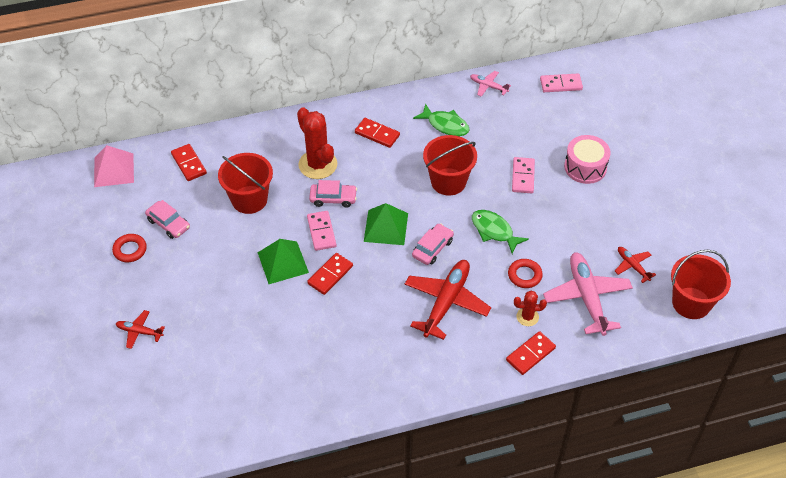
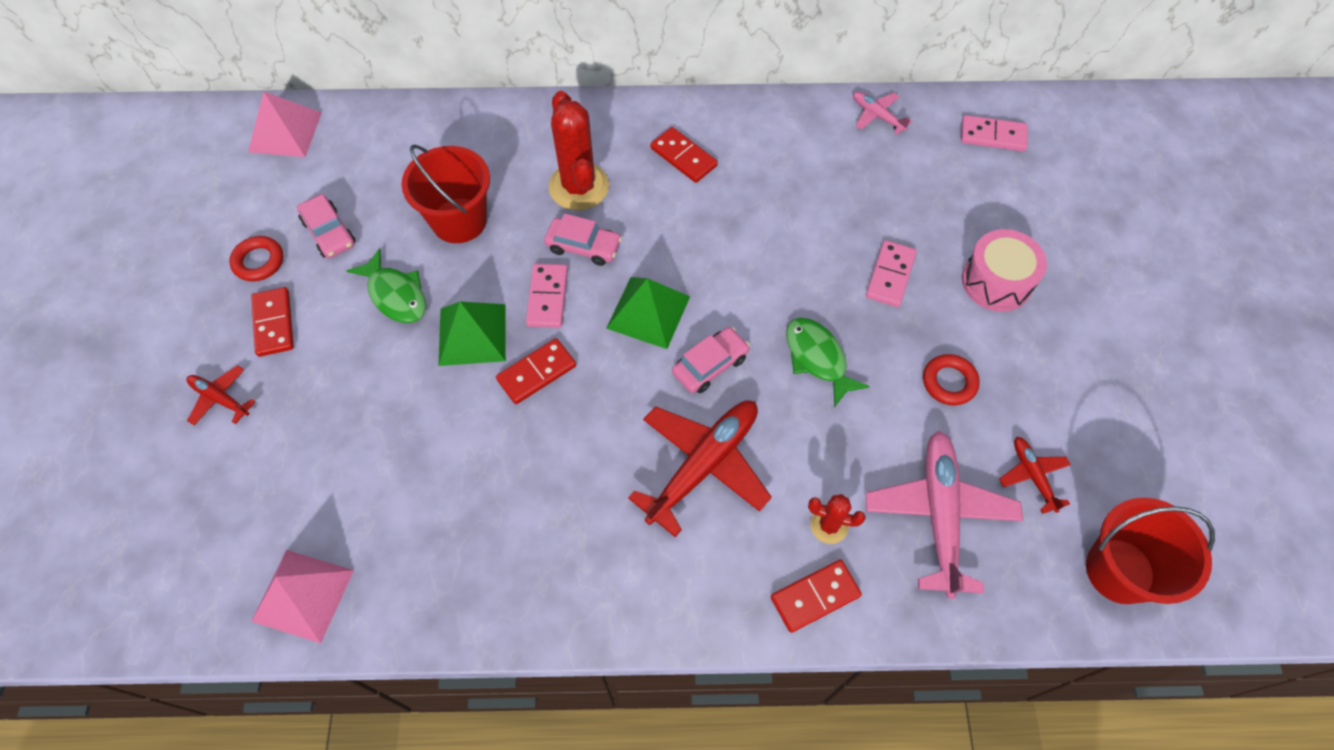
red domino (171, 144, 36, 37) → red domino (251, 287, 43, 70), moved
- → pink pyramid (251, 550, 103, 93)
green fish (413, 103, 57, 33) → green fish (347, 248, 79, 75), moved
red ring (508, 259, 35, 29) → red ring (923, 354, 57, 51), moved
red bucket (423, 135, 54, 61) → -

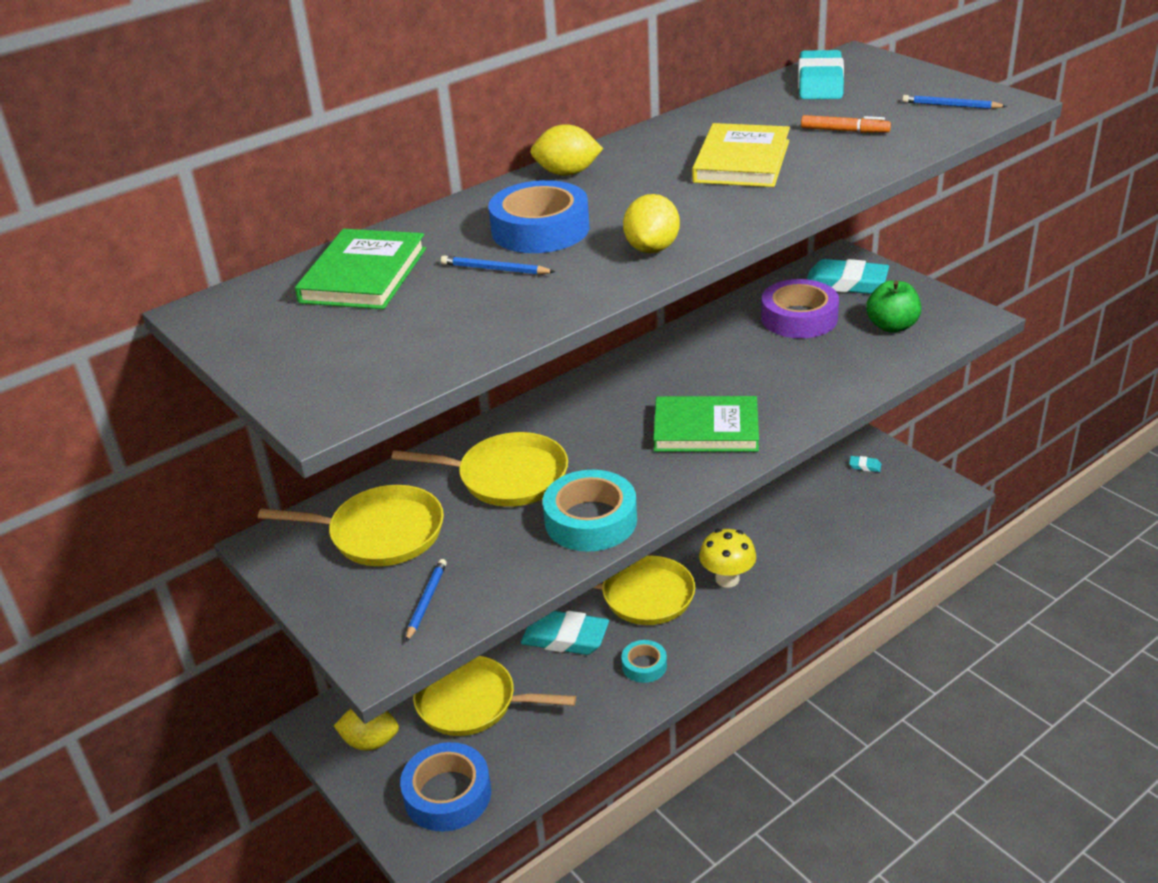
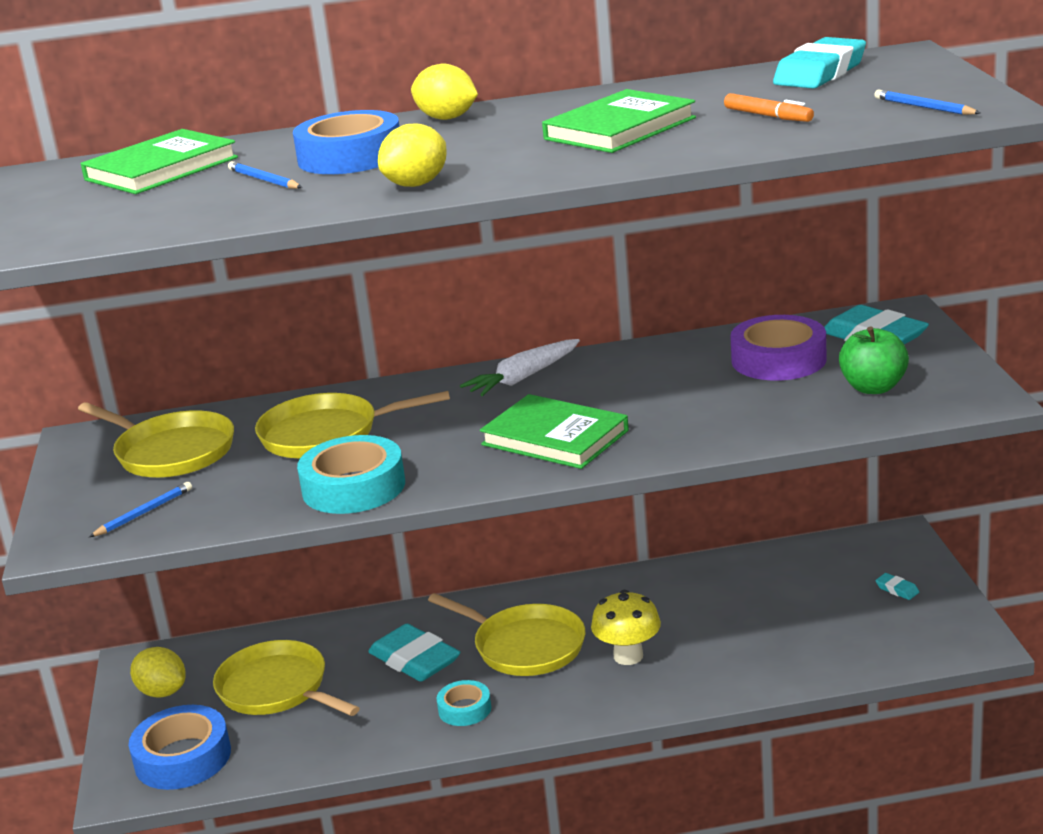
yellow pan (391, 432, 177, 75) → yellow pan (255, 391, 195, 68), 135 degrees clockwise
- → white carrot (460, 339, 120, 57)
yellow book (692, 123, 98, 64) → green book (542, 89, 154, 64)

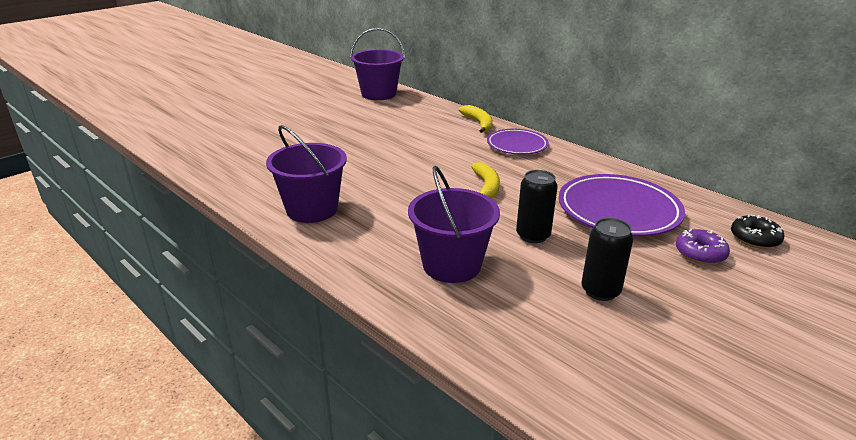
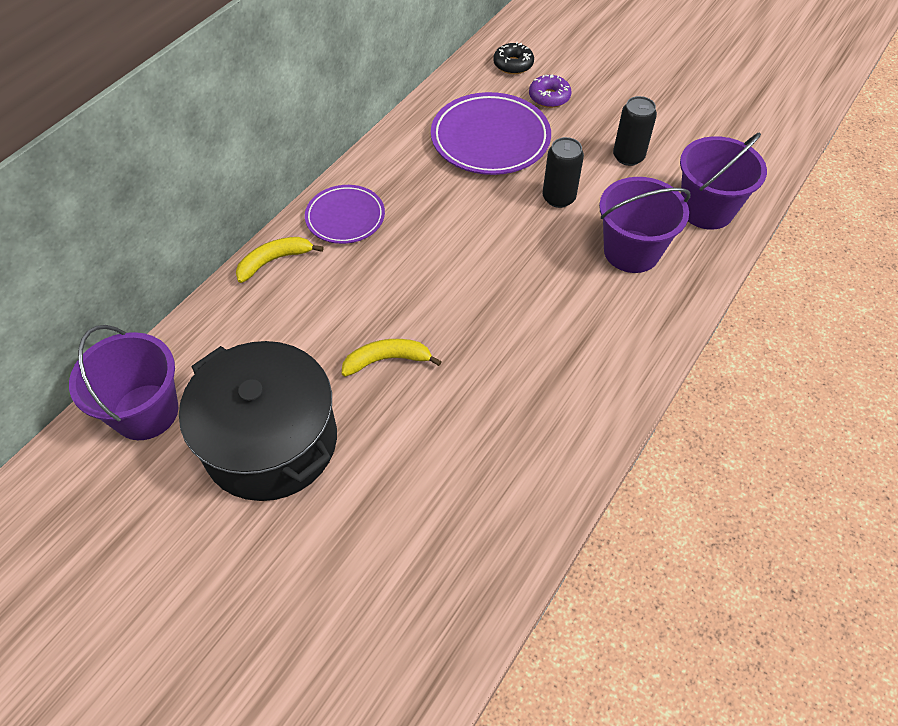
- → black pot (179, 341, 158, 160)
yellow banana (471, 162, 29, 36) → yellow banana (342, 339, 100, 38), moved
purple bucket (266, 125, 81, 98) → purple bucket (680, 132, 87, 98), moved

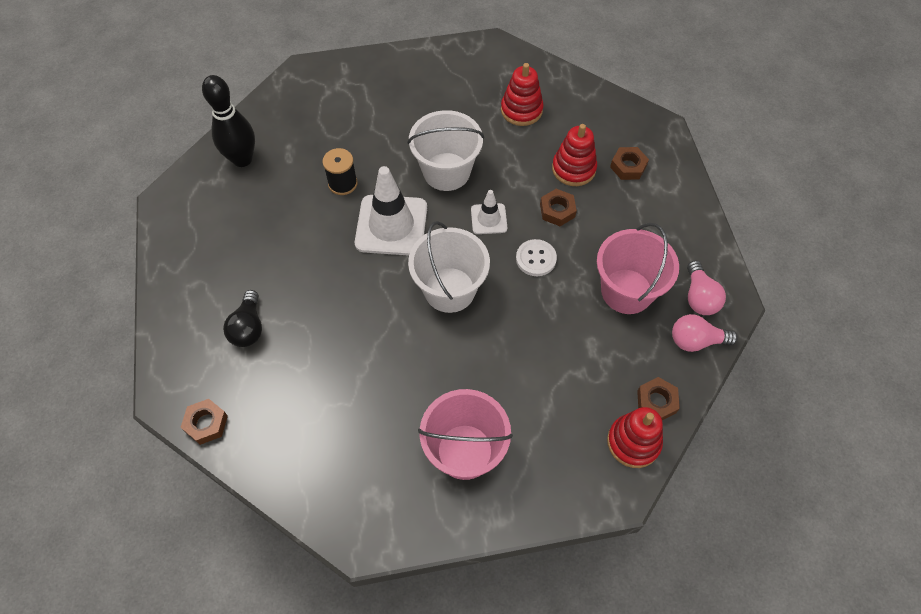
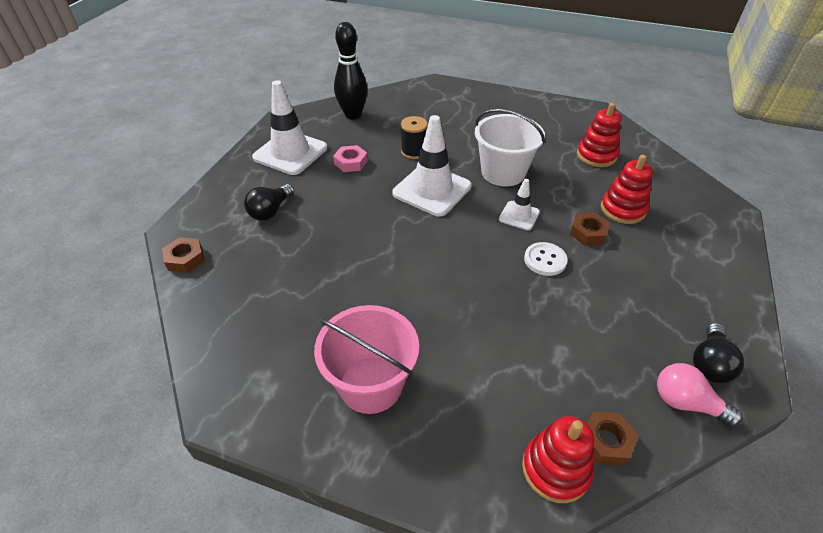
- → white traffic cone (252, 80, 75, 95)
- → pink nut (333, 145, 35, 27)
pink light bulb (687, 260, 39, 55) → black light bulb (693, 323, 51, 60)
white bucket (408, 221, 82, 92) → -
pink bucket (597, 223, 82, 91) → -
brown nut (610, 147, 39, 33) → -

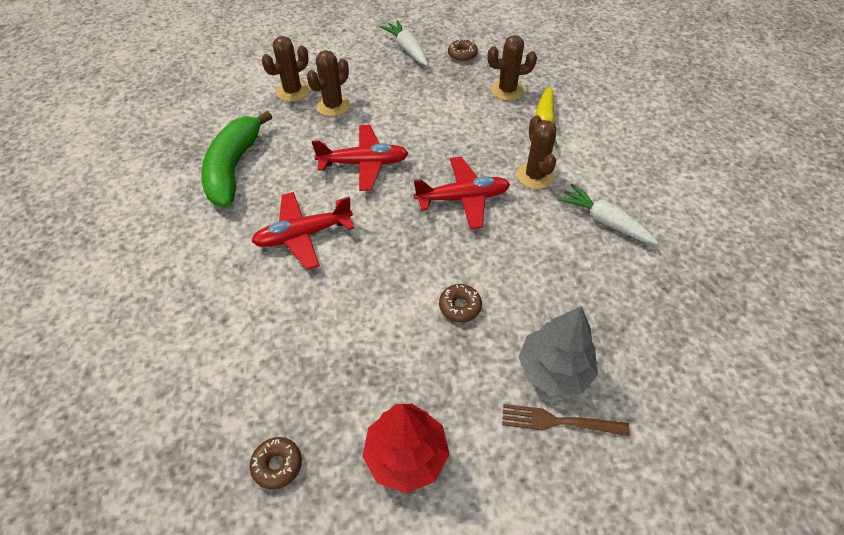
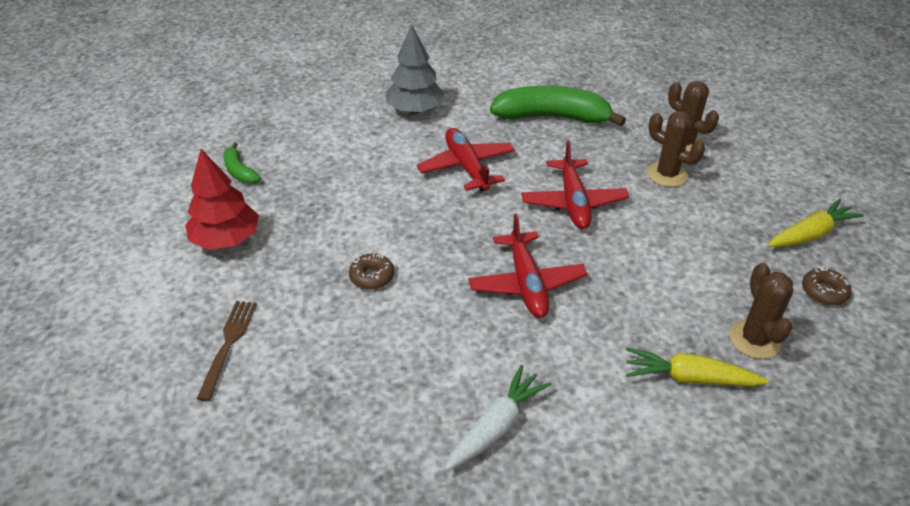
brown donut (250, 437, 52, 53) → green banana (223, 143, 38, 41)
grey tree (518, 306, 80, 91) → grey tree (386, 24, 59, 90), moved
white carrot (380, 20, 48, 46) → yellow carrot (768, 199, 96, 48)
brown cactus (517, 115, 39, 74) → -

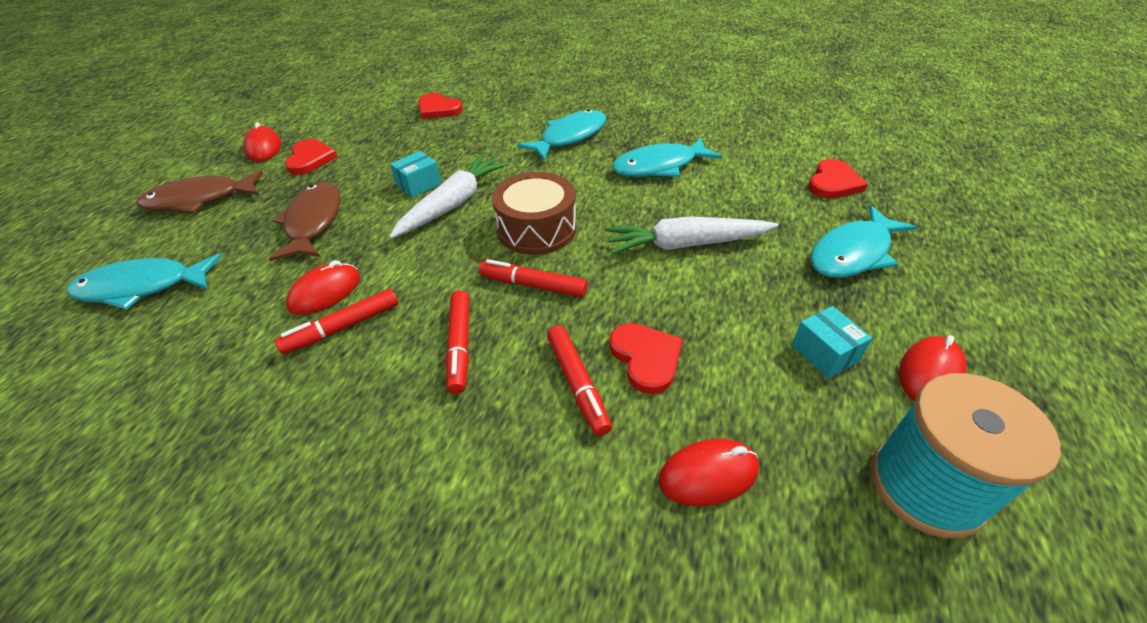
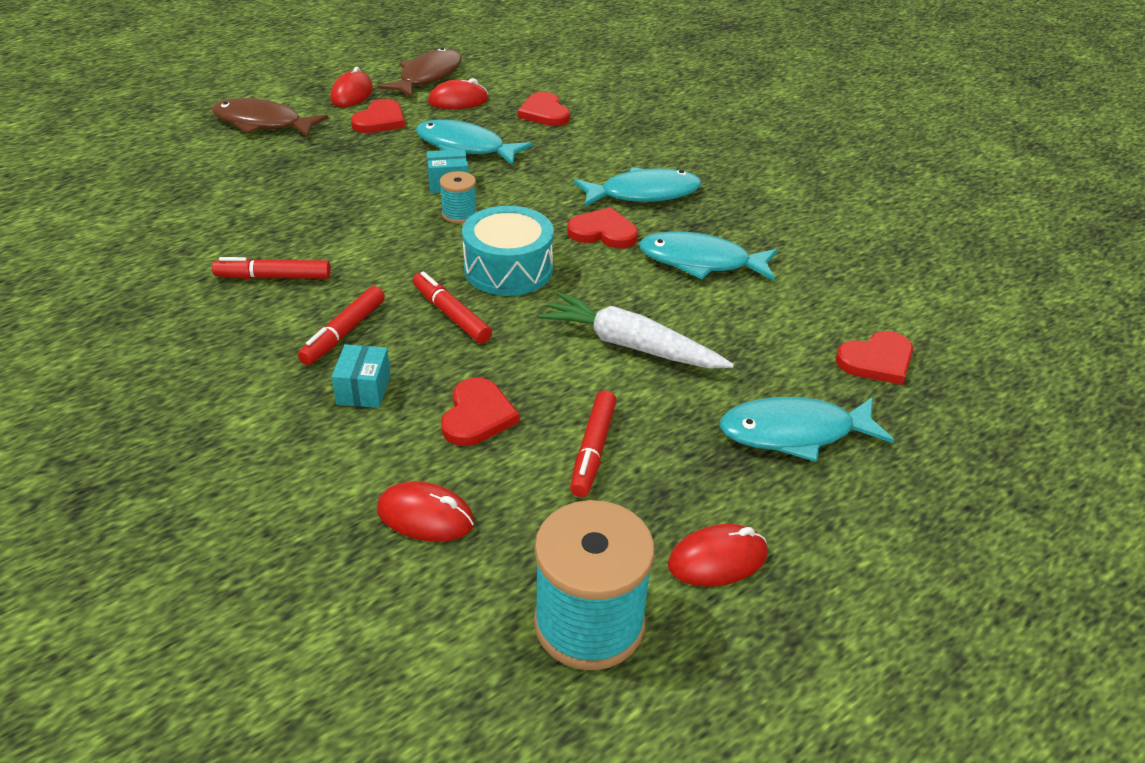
turquoise box (792, 306, 80, 72) → turquoise box (332, 344, 59, 64), moved
brown fish (269, 182, 72, 79) → brown fish (378, 48, 84, 50), moved
turquoise fish (67, 254, 155, 56) → turquoise fish (416, 120, 117, 46), moved
red mouse (286, 260, 74, 55) → red mouse (428, 78, 60, 31), moved
white carrot (389, 154, 119, 85) → turquoise spool (440, 171, 37, 53)
brown drum (492, 172, 84, 83) → turquoise drum (462, 206, 92, 90)
- → red heart (567, 207, 71, 41)
red marker (547, 325, 65, 111) → red marker (570, 390, 47, 107), moved

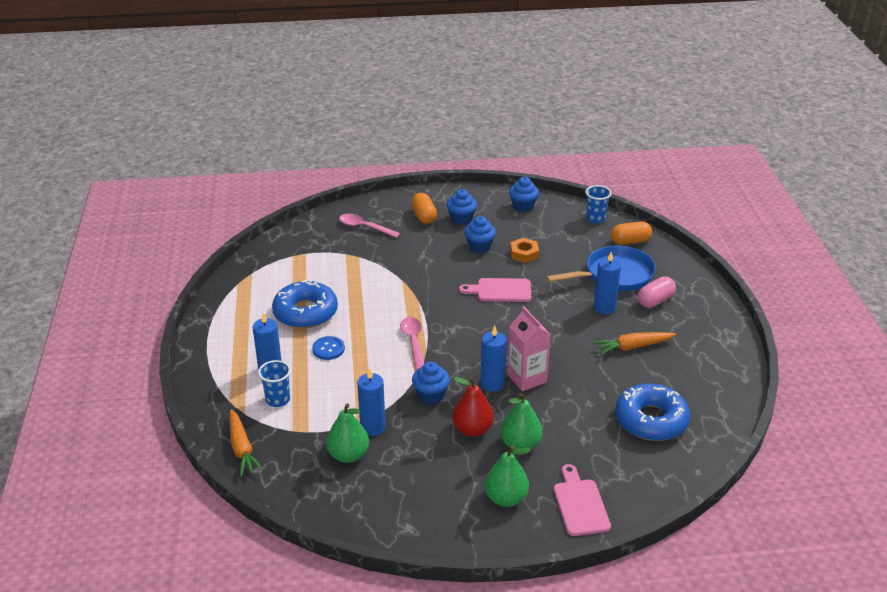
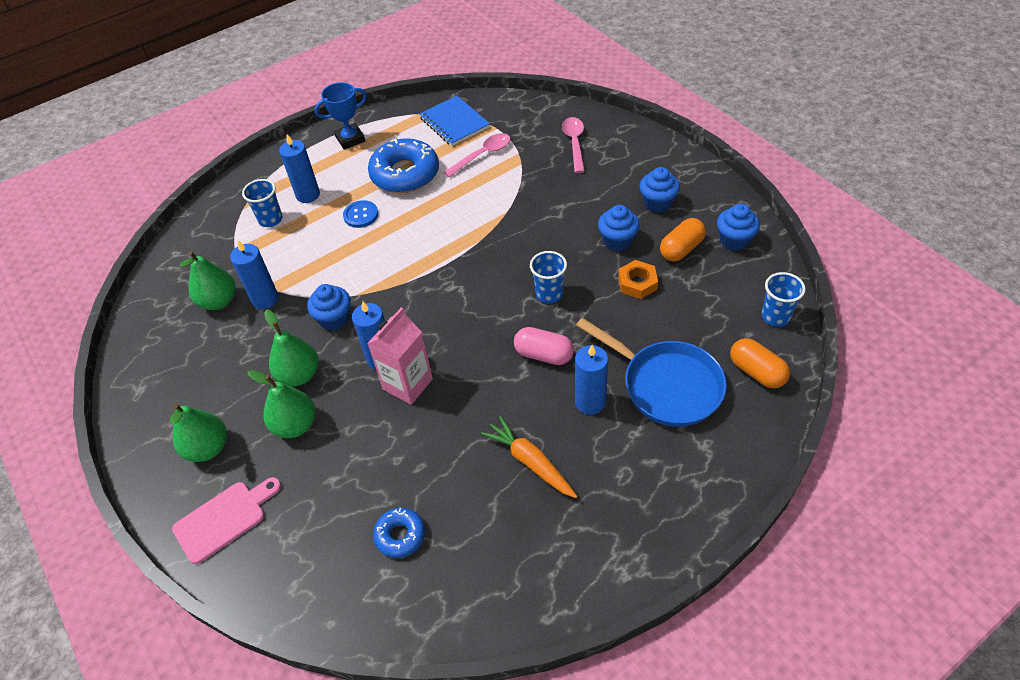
red pear (452, 377, 42, 60) → green pear (264, 309, 55, 77)
- → blue trophy (314, 82, 53, 68)
blue donut (615, 383, 75, 58) → blue donut (373, 508, 52, 50), x0.52
- → blue notebook (419, 96, 71, 50)
pink spoon (400, 317, 24, 53) → pink spoon (444, 133, 67, 44), moved
pink capsule (638, 276, 38, 32) → pink capsule (514, 327, 60, 38), moved
pink cutting board (459, 278, 72, 24) → blue cup (530, 251, 37, 52)
orange capsule (411, 193, 26, 31) → orange capsule (660, 218, 46, 44), moved
orange carrot (230, 409, 33, 68) → -

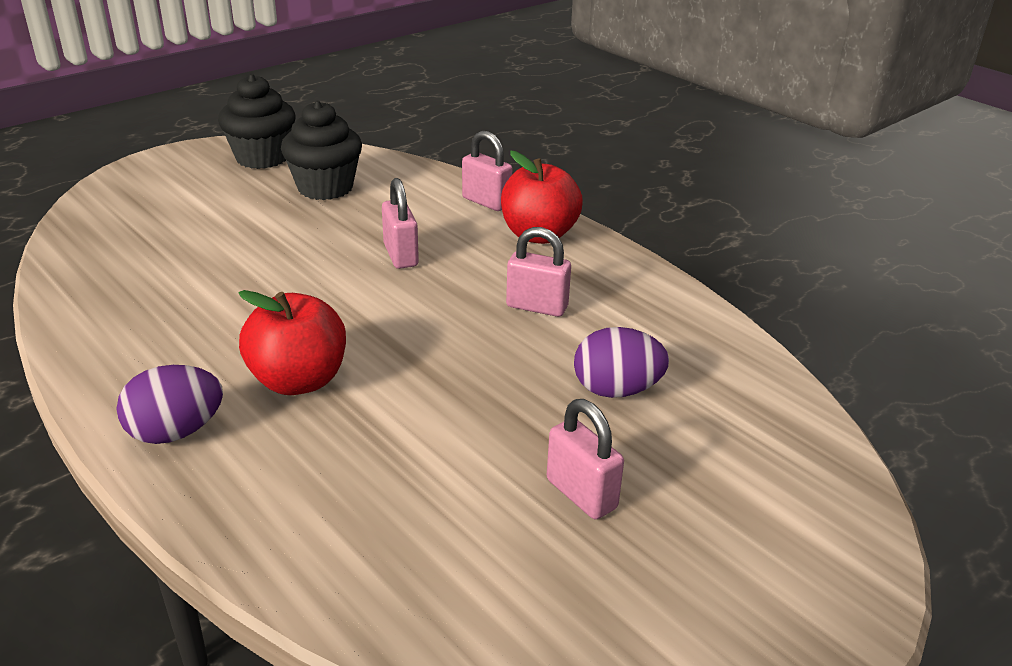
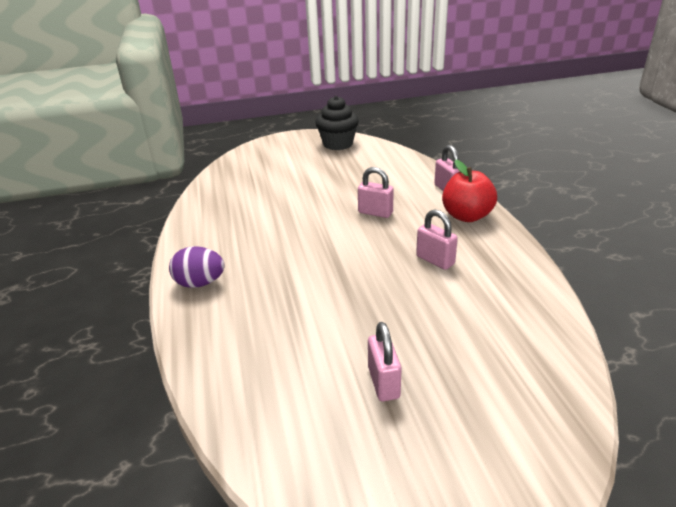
pink padlock (382, 178, 37, 91) → pink padlock (358, 167, 36, 51), 75 degrees counterclockwise
red apple (239, 290, 107, 105) → -
black cupcake (281, 100, 81, 100) → -
purple egg (574, 327, 95, 71) → -

